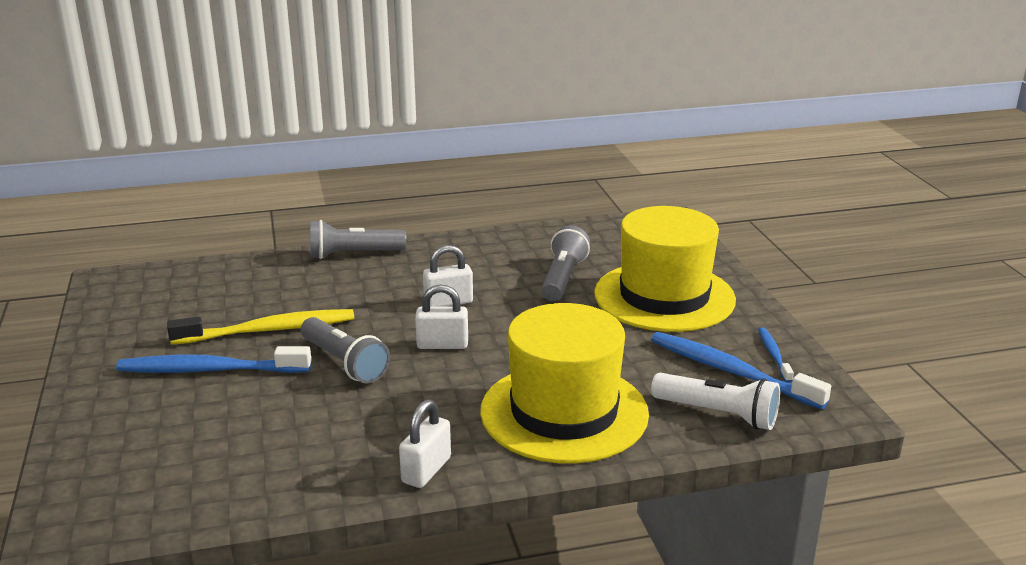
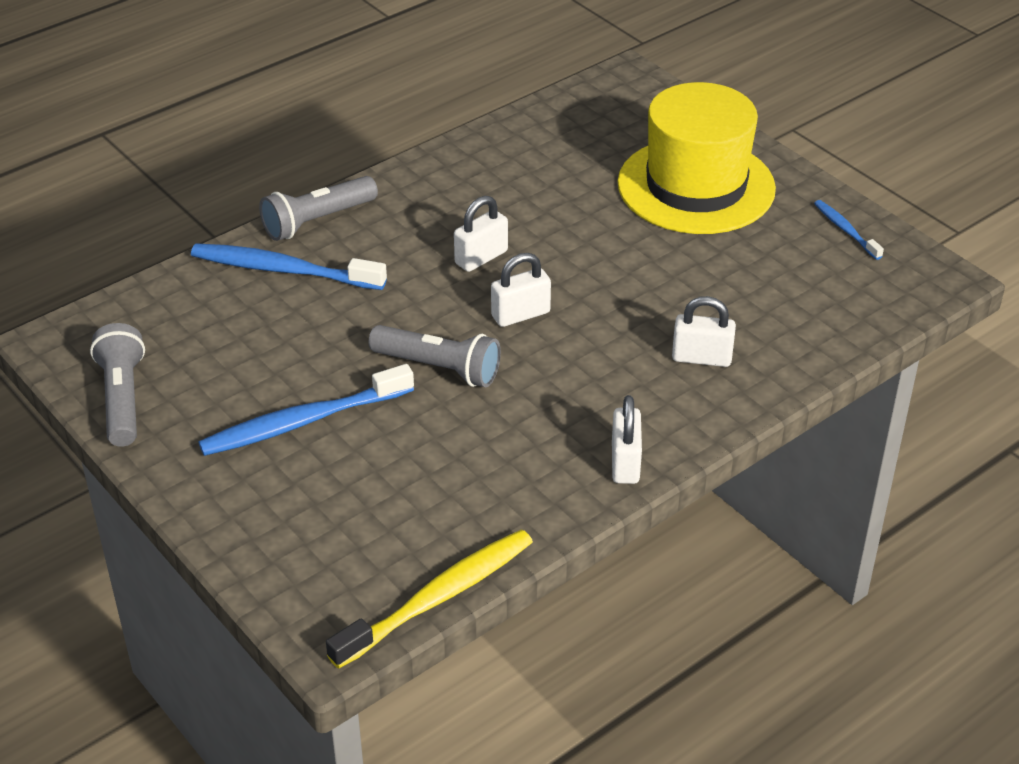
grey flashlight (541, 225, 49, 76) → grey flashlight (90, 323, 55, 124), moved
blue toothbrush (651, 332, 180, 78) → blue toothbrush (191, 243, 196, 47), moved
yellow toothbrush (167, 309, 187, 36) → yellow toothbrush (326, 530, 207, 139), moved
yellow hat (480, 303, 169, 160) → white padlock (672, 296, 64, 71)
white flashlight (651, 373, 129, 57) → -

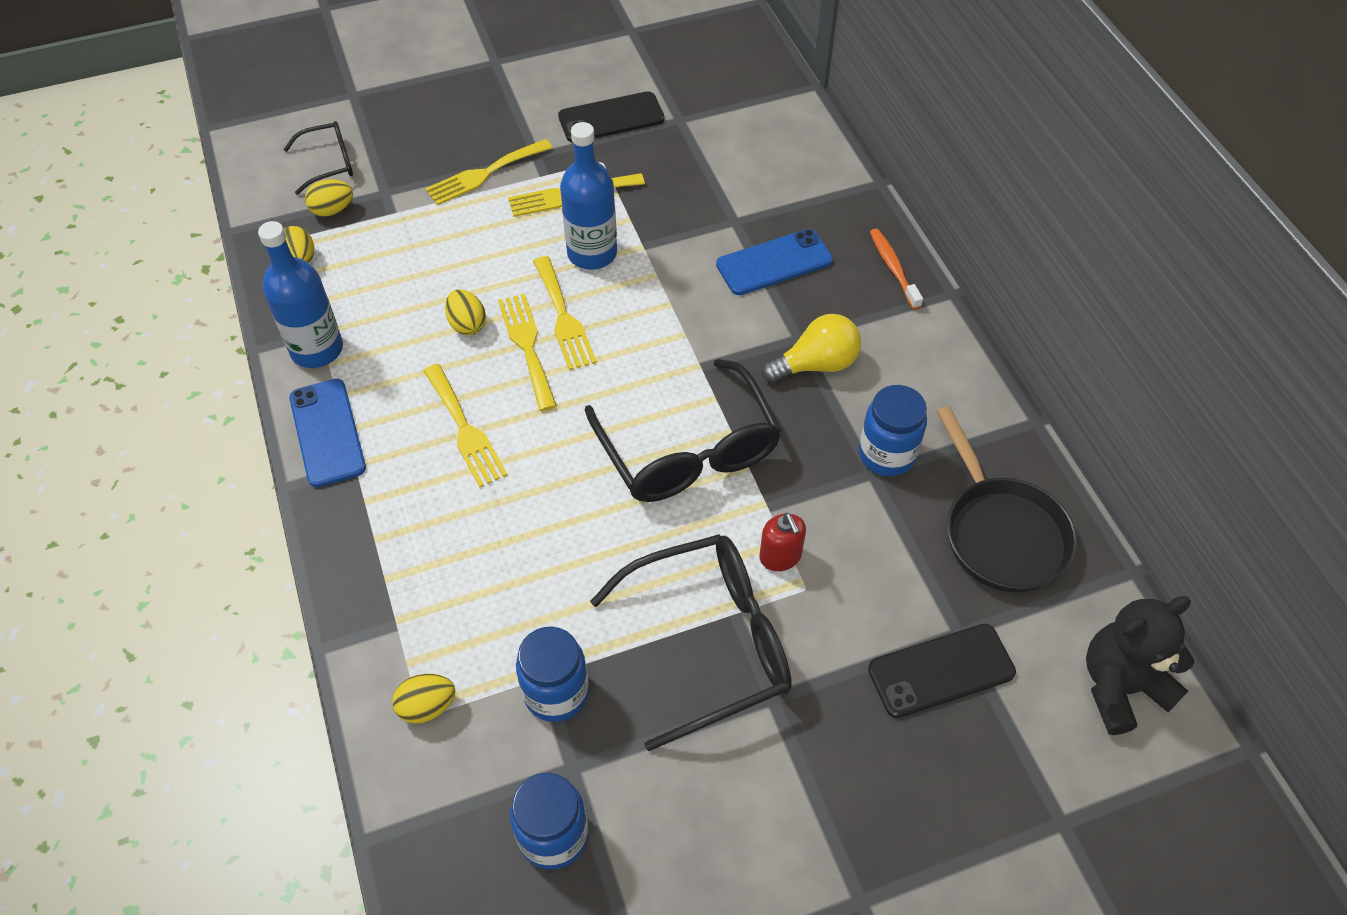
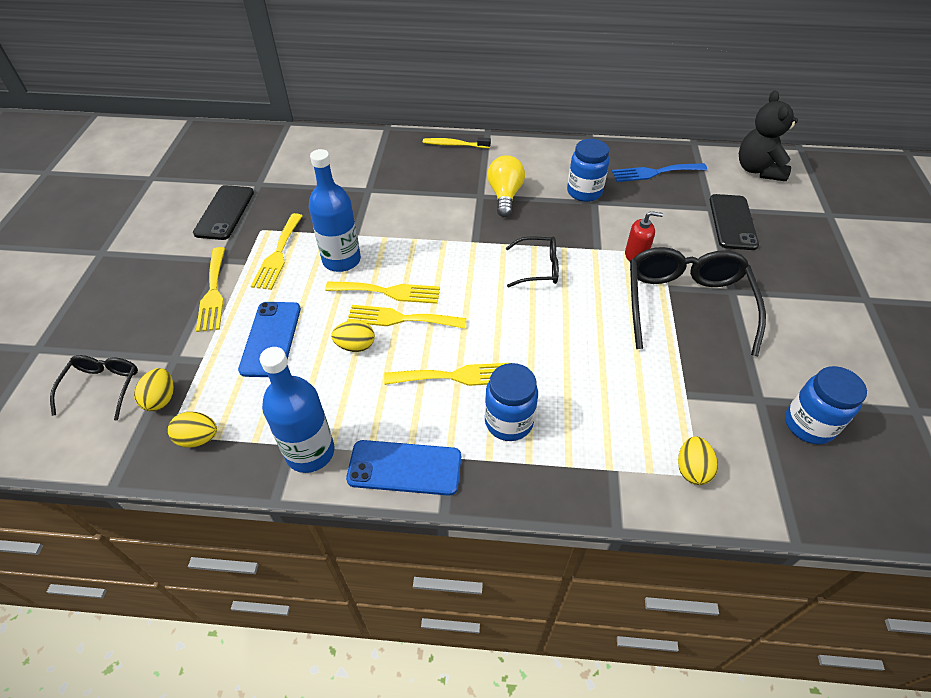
blue phone (716, 229, 117, 66) → blue phone (238, 302, 63, 75), moved
orange toothbrush (870, 229, 53, 80) → yellow toothbrush (423, 137, 68, 11)
blue jar (516, 627, 73, 95) → blue jar (485, 363, 53, 78), moved
black glasses (585, 359, 197, 143) → black glasses (506, 236, 53, 51), x0.53
black pan (937, 407, 140, 185) → blue fork (612, 163, 95, 19)

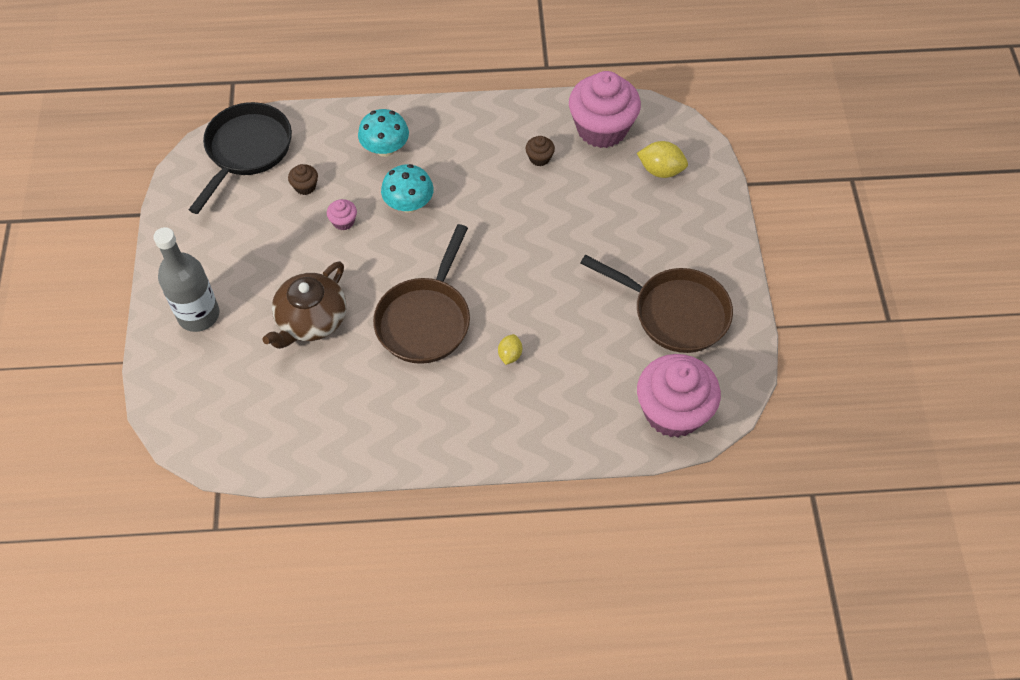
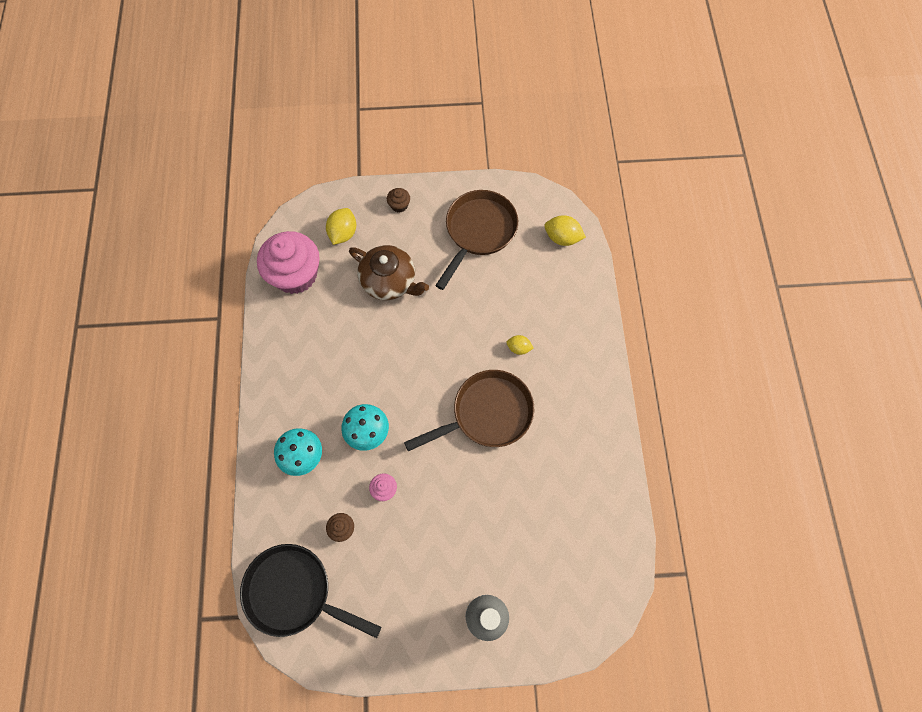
brown teapot (262, 261, 85, 88) → brown teapot (349, 245, 80, 55), moved
brown cupcake (525, 136, 30, 30) → brown cupcake (387, 188, 23, 25), moved
brown pan (373, 224, 97, 140) → brown pan (404, 370, 130, 81), 45 degrees counterclockwise
pink cupcake (637, 354, 84, 83) → yellow lemon (544, 215, 42, 31)

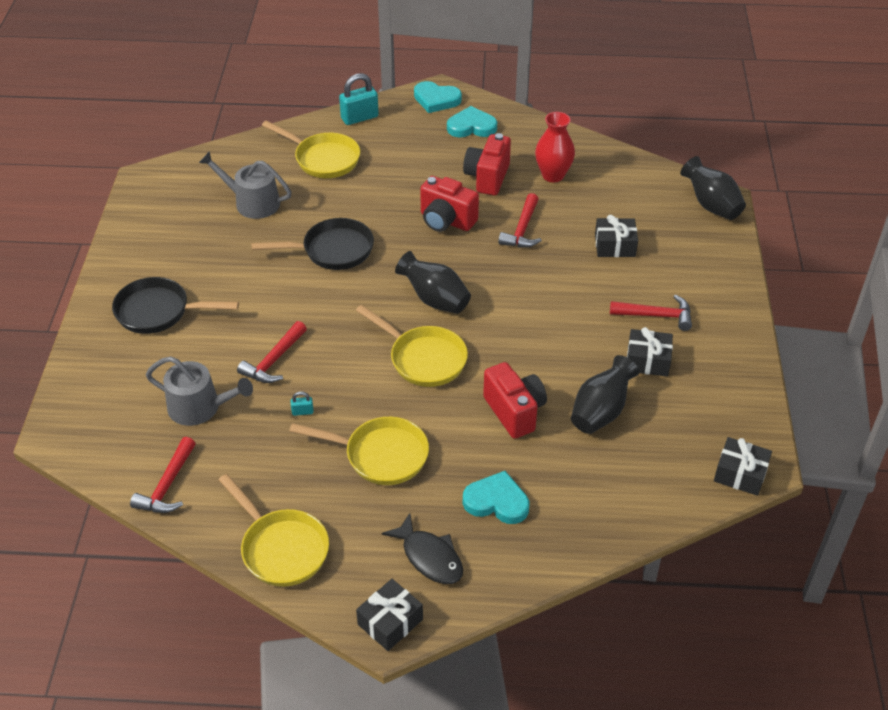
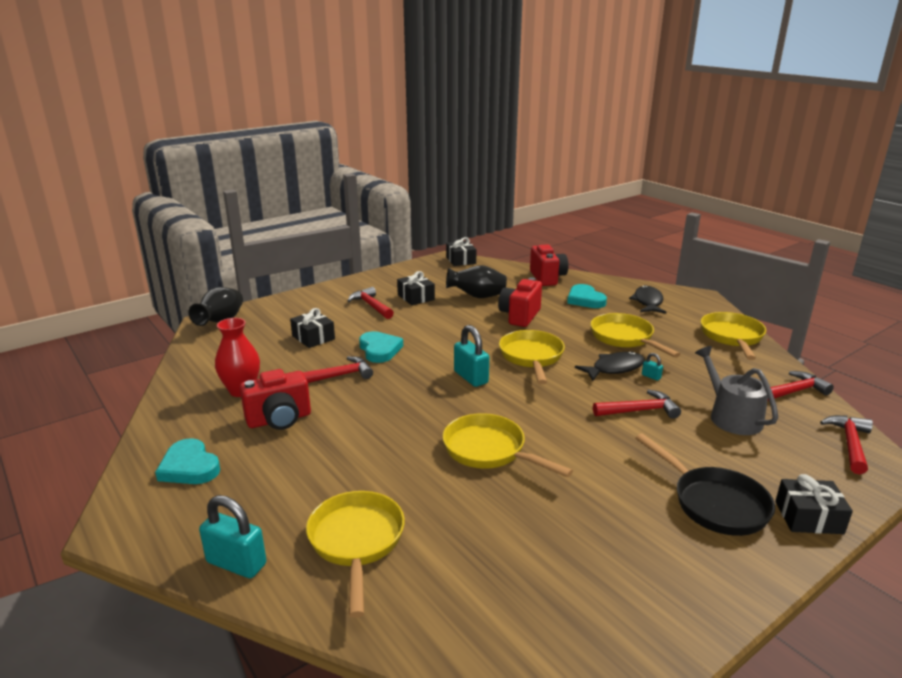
turquoise heart (414, 81, 48, 32) → turquoise heart (359, 331, 44, 32), moved
black pan (251, 218, 123, 52) → yellow pan (443, 413, 130, 64)
black vase (395, 251, 76, 63) → turquoise padlock (454, 325, 35, 62)
red camera (420, 176, 59, 56) → red camera (530, 244, 39, 42), moved
- → black fish (575, 351, 70, 30)
black gift (356, 579, 67, 72) → black gift (775, 474, 78, 60), moved
- → red hammer (820, 415, 53, 59)
grey watering can (199, 151, 92, 68) → -

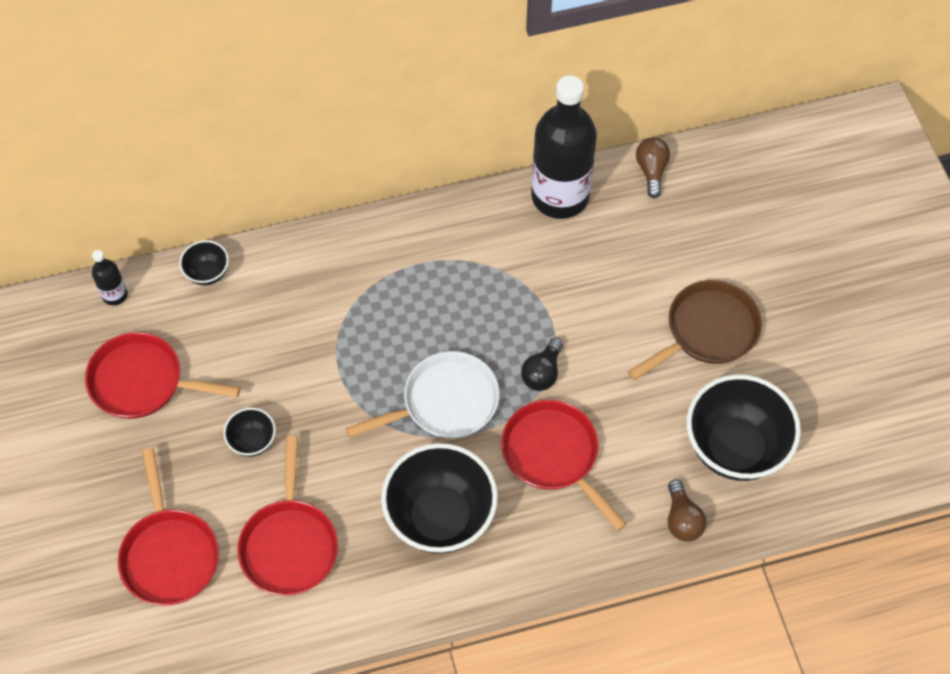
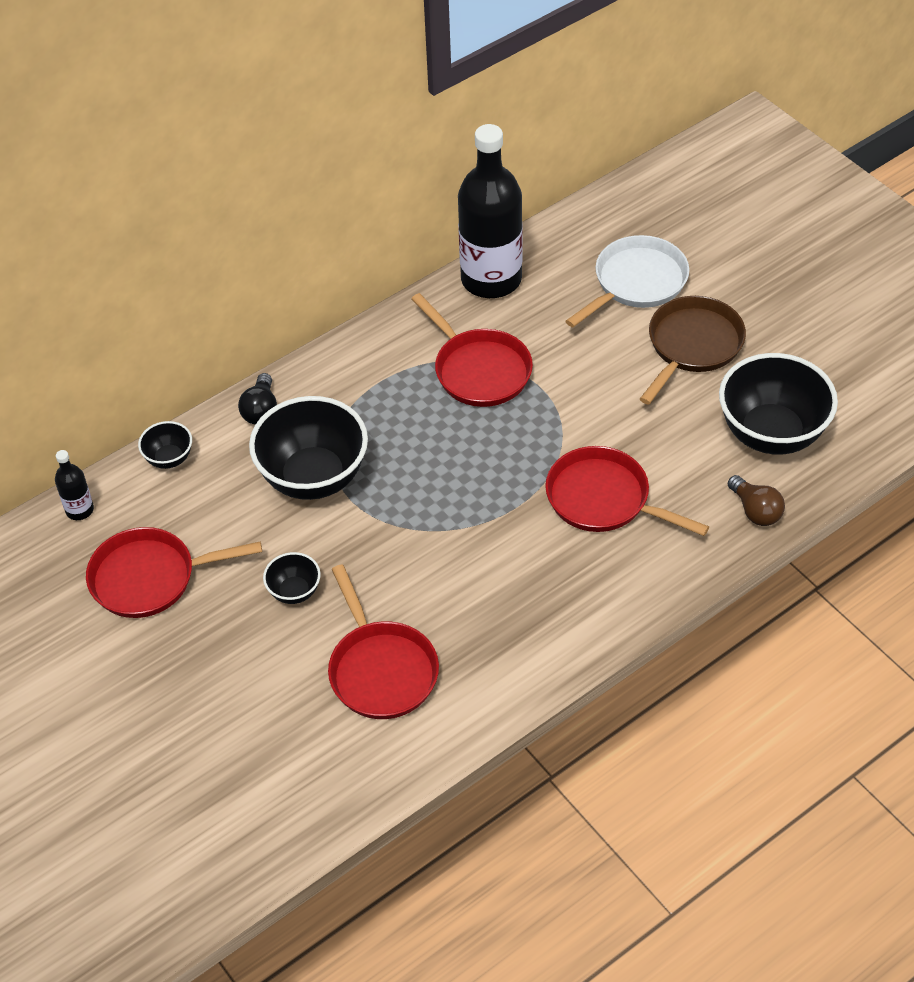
black light bulb (521, 337, 42, 54) → black light bulb (238, 373, 39, 52), moved
black bowl (381, 443, 117, 111) → black bowl (249, 396, 119, 104), moved
red pan (118, 448, 101, 157) → red pan (411, 293, 122, 114), moved
white pan (346, 351, 153, 88) → white pan (566, 235, 123, 92), moved
brown light bulb (636, 137, 34, 61) → -

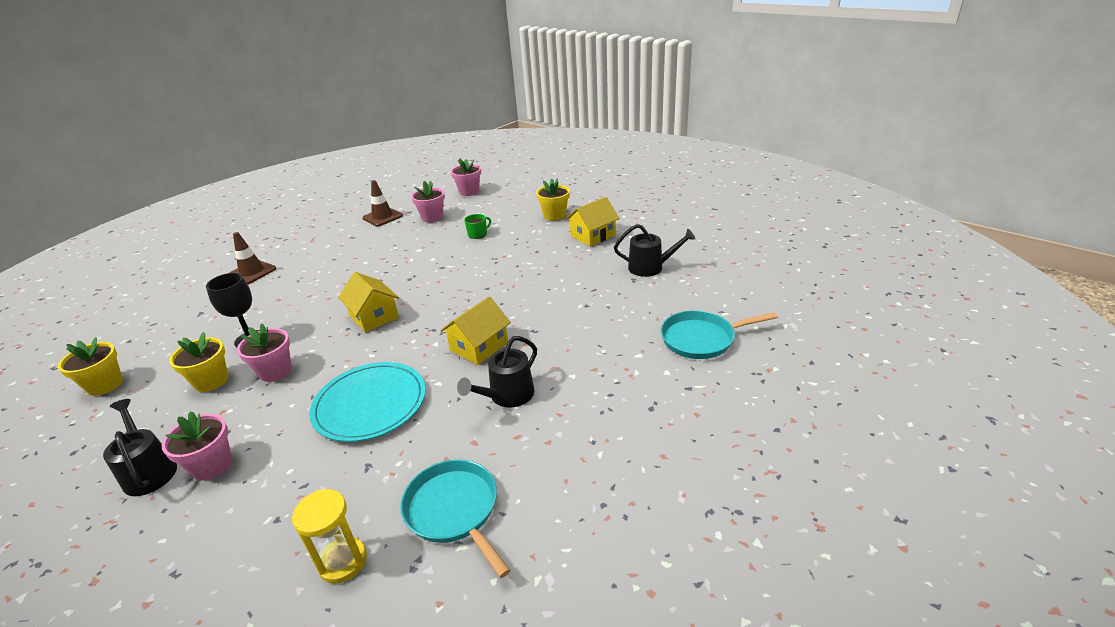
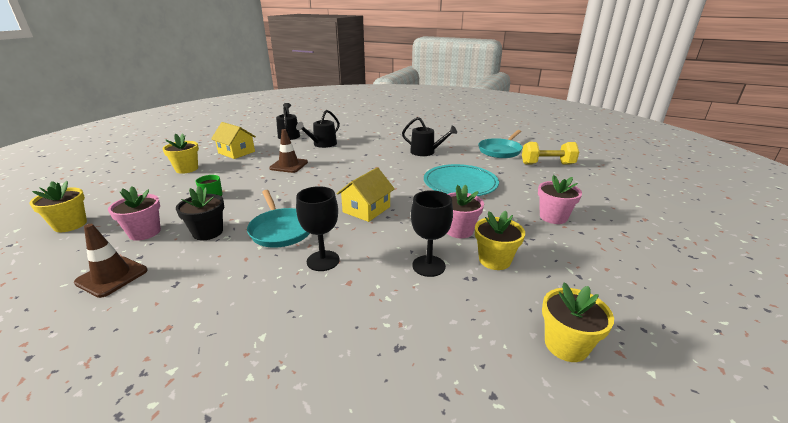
pink flower pot (451, 158, 30, 38) → yellow flower pot (29, 181, 58, 51)
- → black flower pot (176, 186, 48, 54)
turquoise pan (660, 311, 118, 48) → turquoise pan (247, 190, 63, 58), moved
brown traffic cone (229, 232, 47, 52) → brown traffic cone (269, 129, 39, 44), moved
black watering can (103, 399, 74, 97) → black watering can (296, 110, 44, 38), moved
- → black goblet (296, 186, 44, 85)
yellow hourglass (292, 489, 75, 95) → yellow dumbbell (522, 142, 57, 23)
yellow house (440, 296, 71, 69) → -

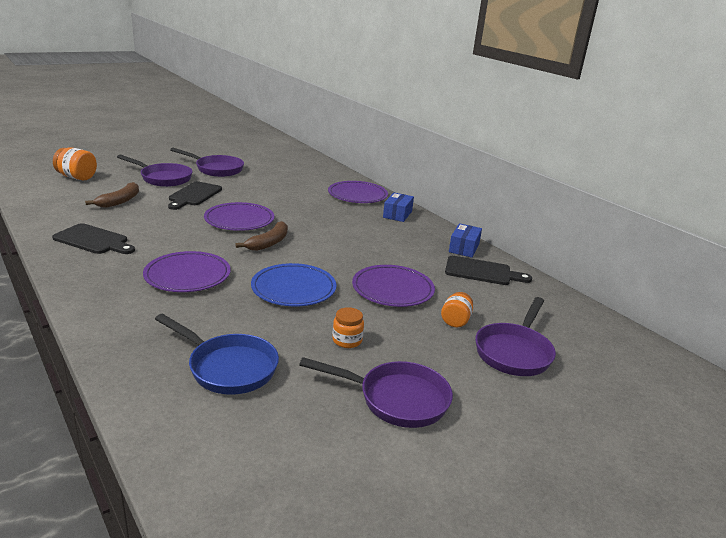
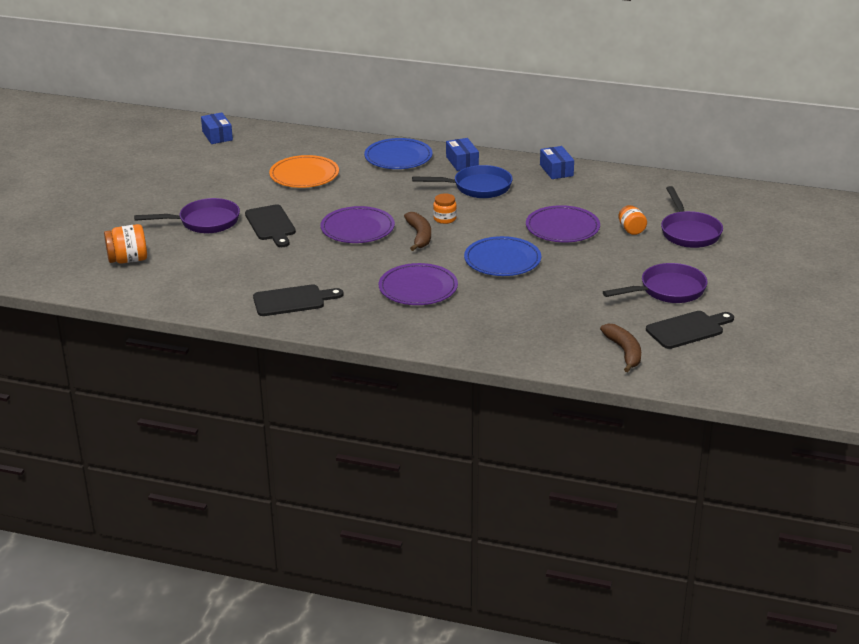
- → blue box (201, 112, 32, 32)
- → orange plate (269, 155, 70, 33)
purple plate (328, 181, 60, 22) → blue plate (364, 138, 69, 31)
blue pan (155, 314, 124, 81) → blue pan (412, 165, 101, 33), moved
orange jar (332, 307, 32, 41) → orange jar (433, 193, 24, 31), moved
brown banana (85, 182, 54, 26) → brown banana (600, 324, 41, 48), moved
black cutting board (445, 256, 87, 29) → black cutting board (646, 311, 88, 38), moved
purple pan (170, 148, 74, 29) → -

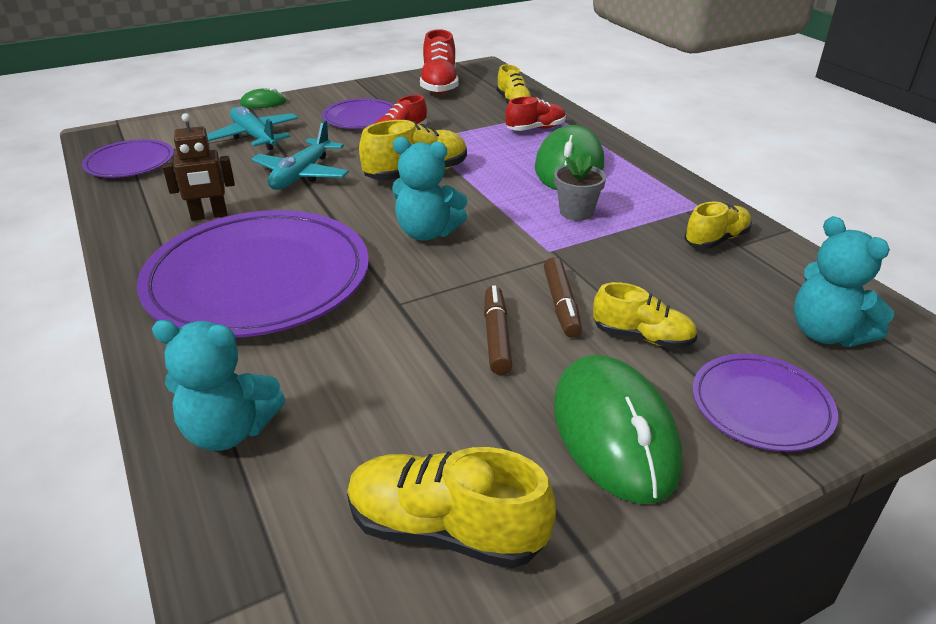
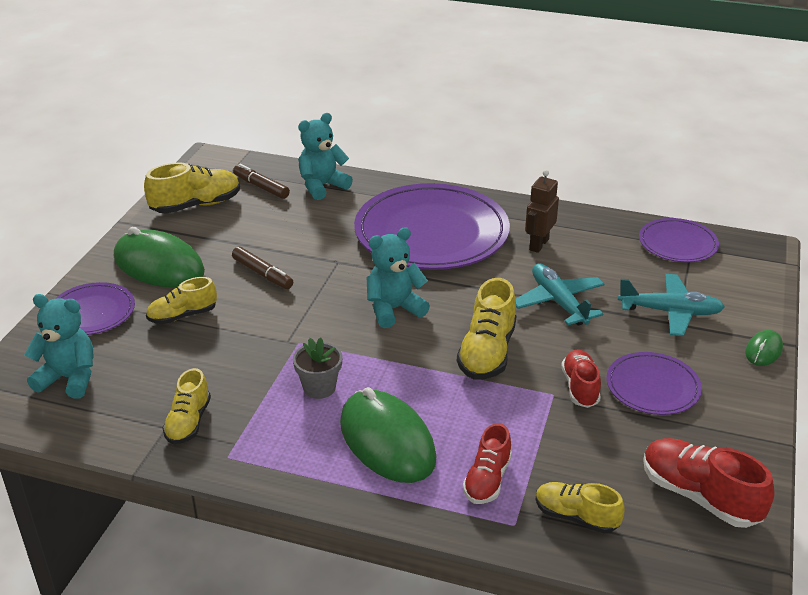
brown marker (544, 257, 38, 81) → brown marker (233, 164, 57, 35), moved

